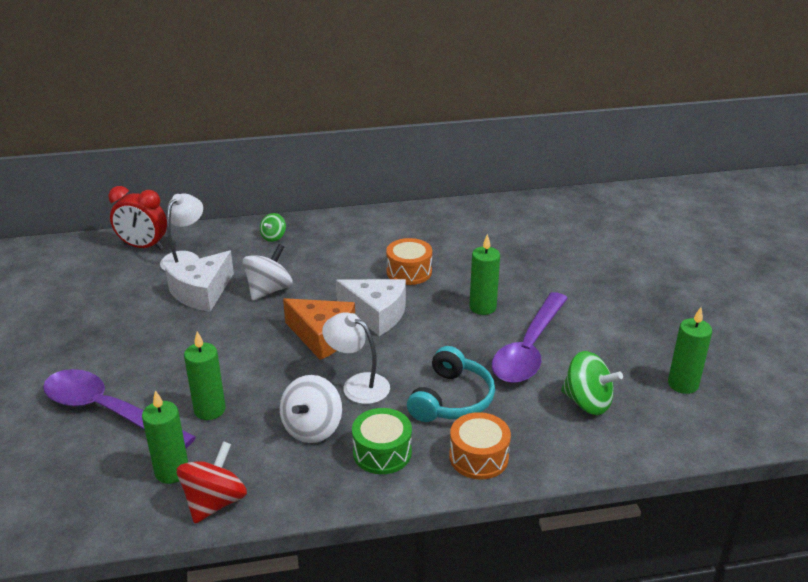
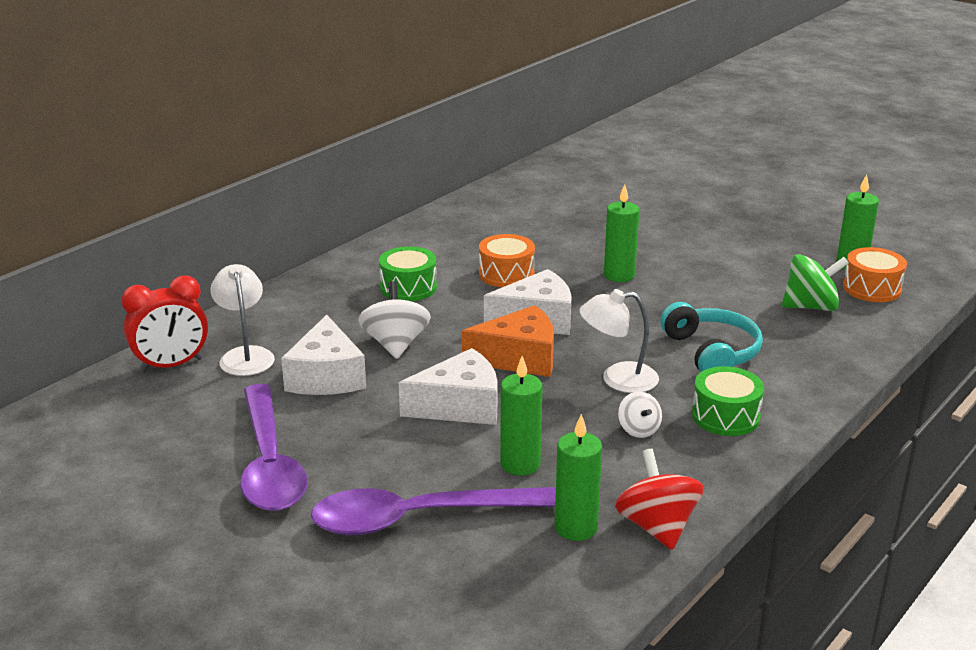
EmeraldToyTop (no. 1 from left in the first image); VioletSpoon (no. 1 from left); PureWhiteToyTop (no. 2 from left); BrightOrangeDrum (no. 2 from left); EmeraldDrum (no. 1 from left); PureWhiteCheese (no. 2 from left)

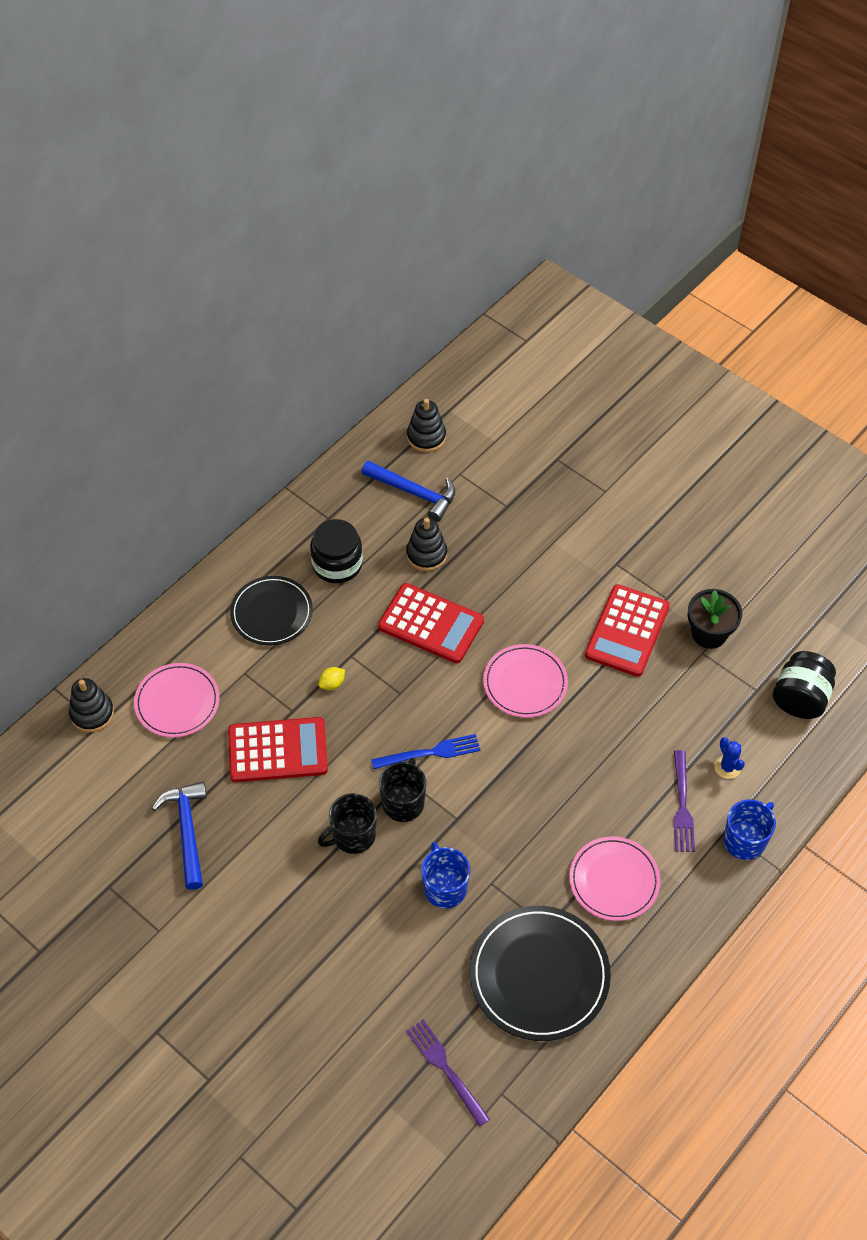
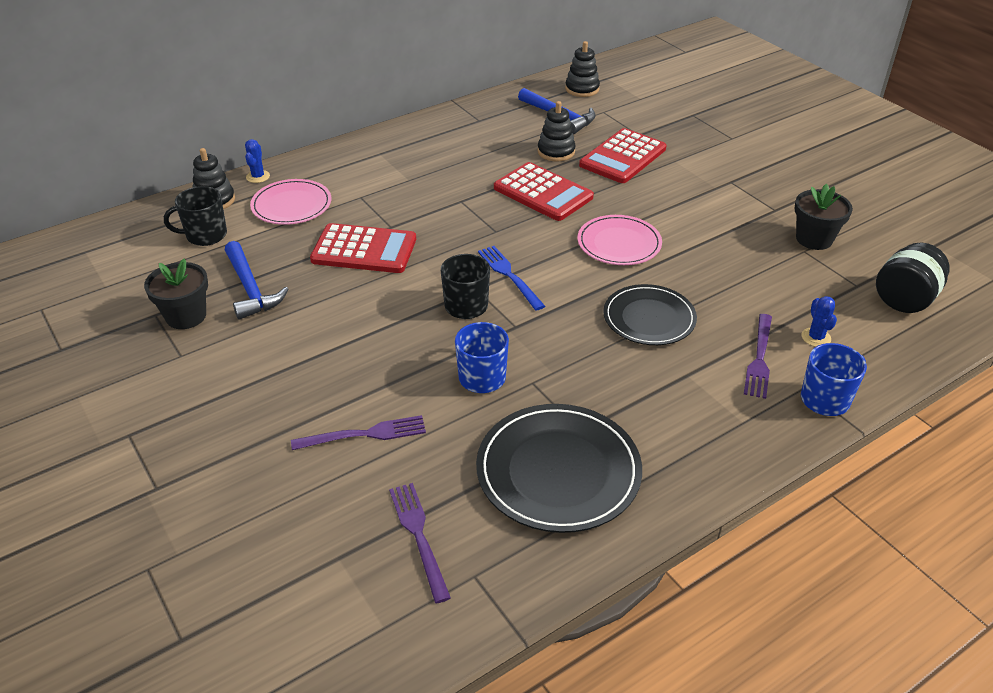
JetBlackPreserveJar (no. 1 from left in the first image); JetBlackFlatDish (no. 2 from left); CrimsonAddingMachine (no. 3 from left); GoldenLemon; BlueTableFork; BlueHammer (no. 1 from left); JetBlackMug (no. 1 from left); RosePinkFlatDish (no. 3 from left in the first image); BlueSaguaroCactus (no. 1 from left); JetBlackPlantPot (no. 1 from left); VioletTableFork (no. 1 from left)

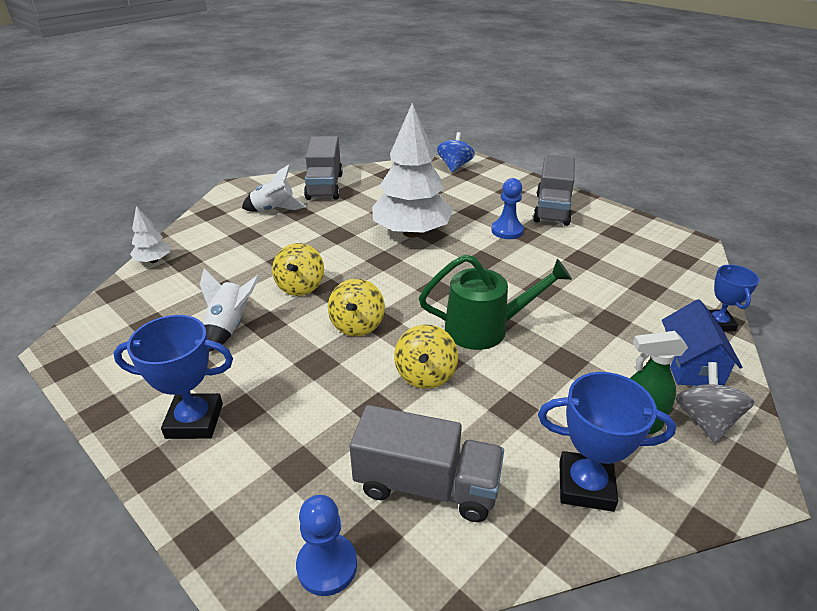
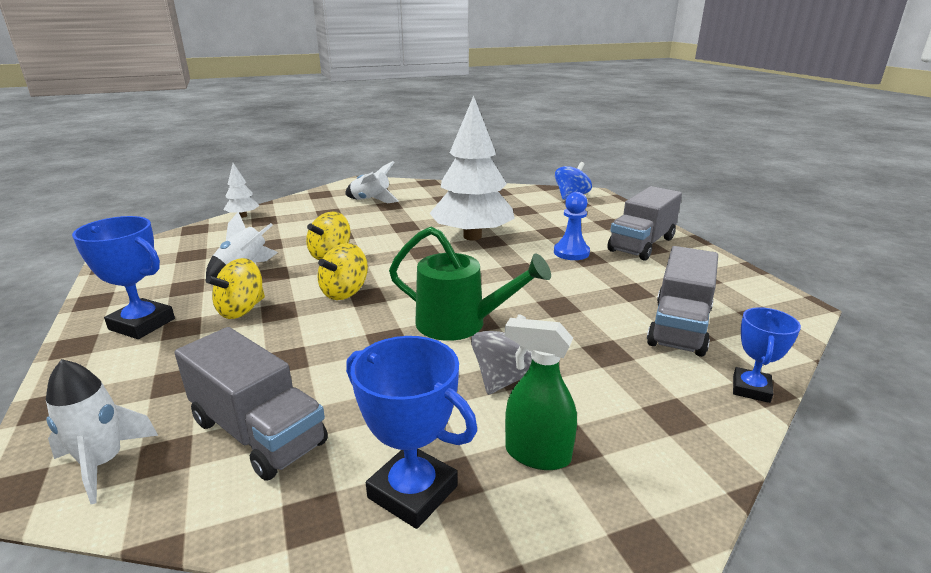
GreyToyTruck (no. 3 from left); BlueToyHouse; GoldenToyTop (no. 1 from left); GreyToyTop; PureWhiteToyRocket (no. 1 from left)

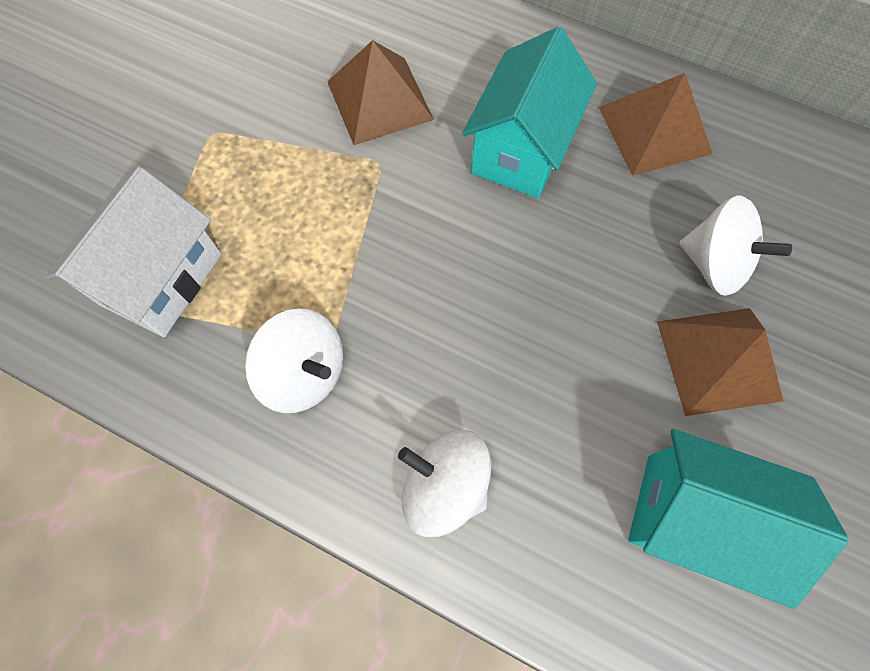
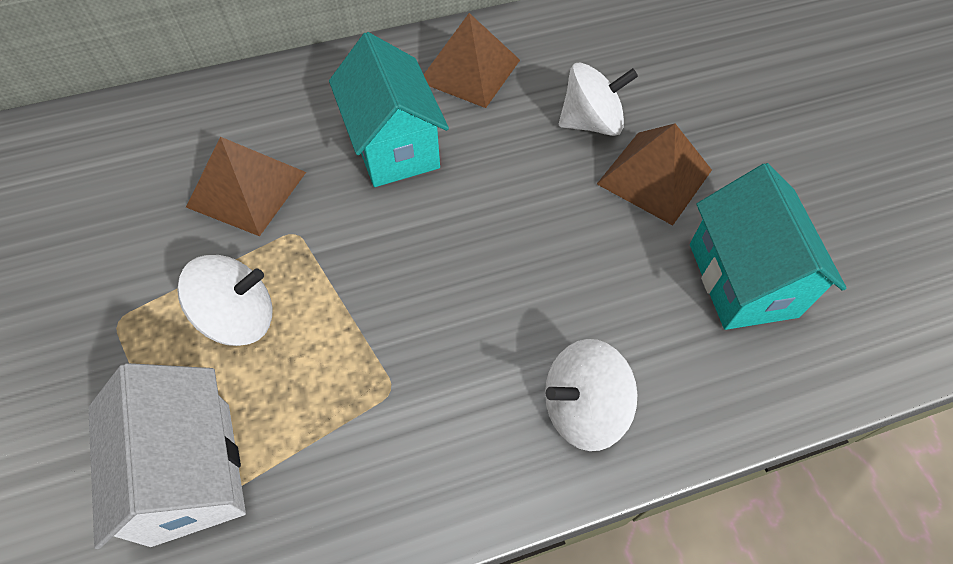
PureWhiteToyTop (no. 1 from left); TealToyHouse (no. 2 from left)

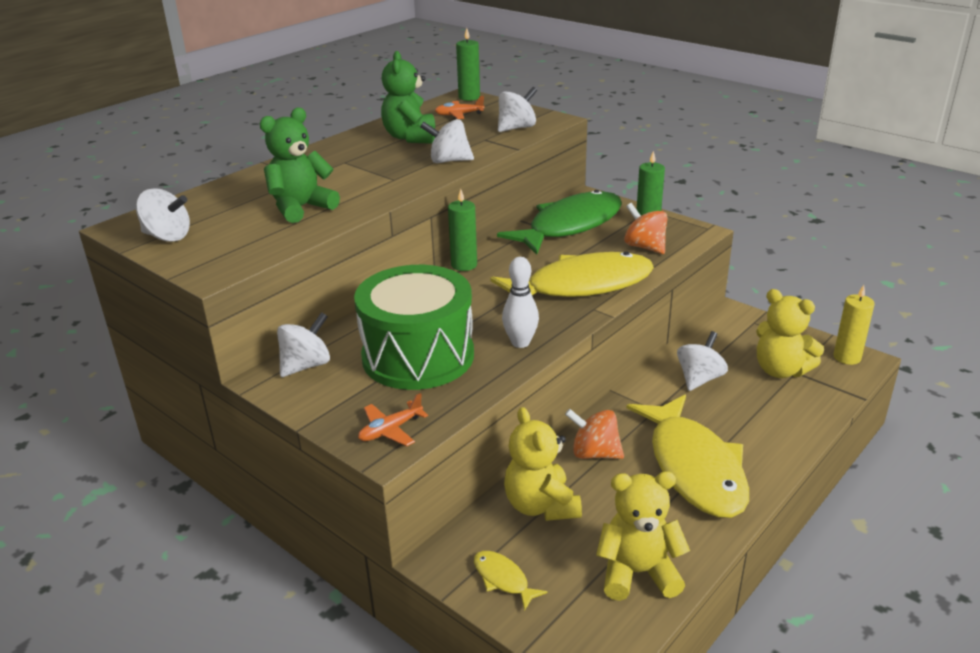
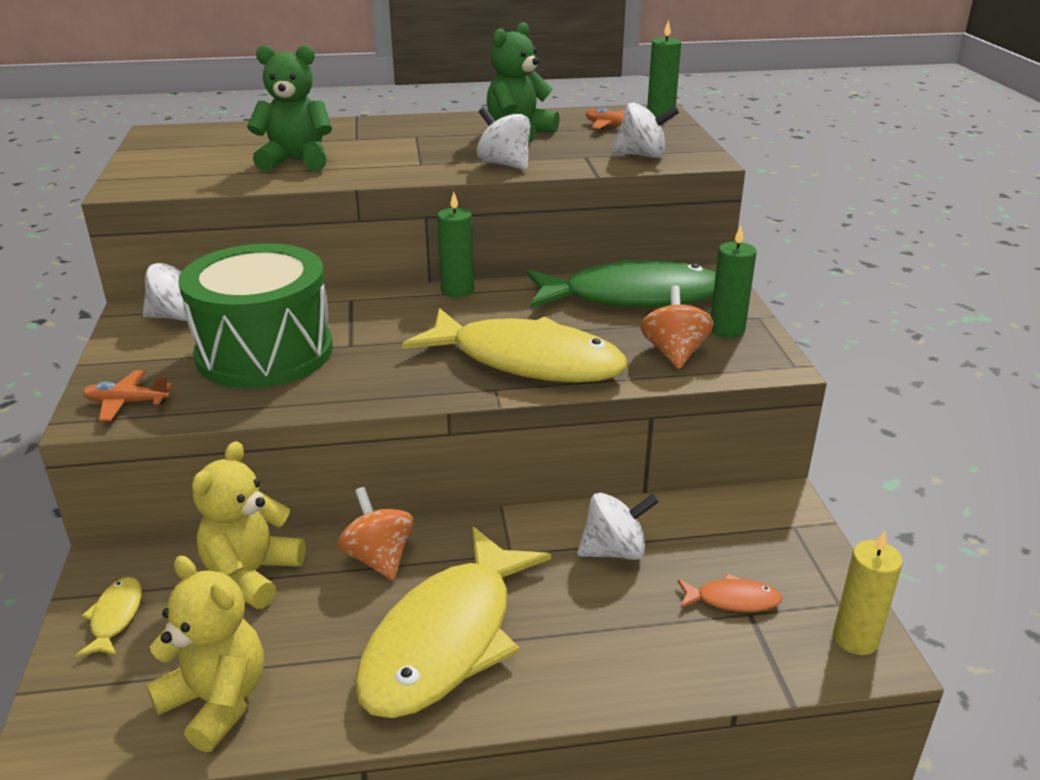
PureWhiteToyTop (no. 1 from left in the first image); PureWhiteSkittle; BrightOrangeFish

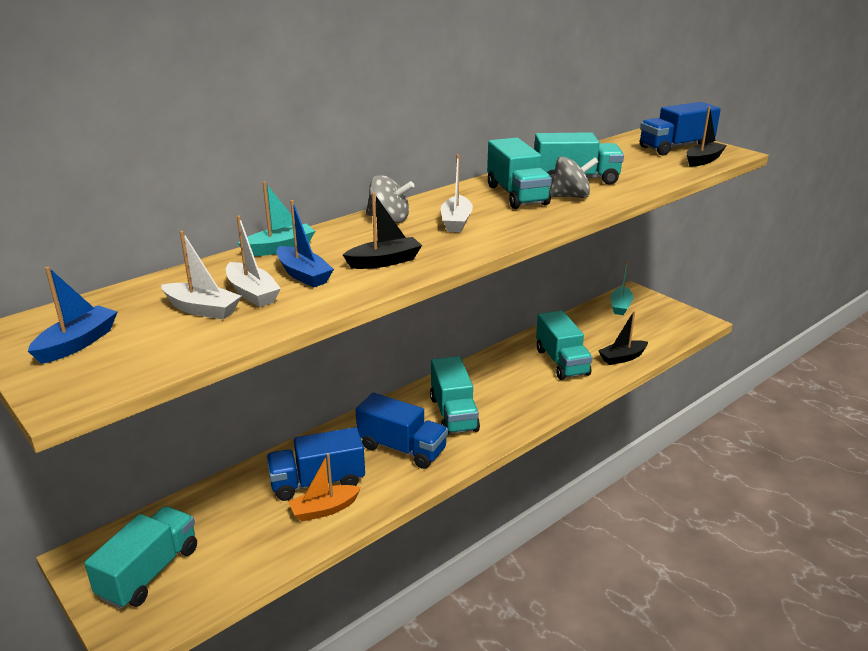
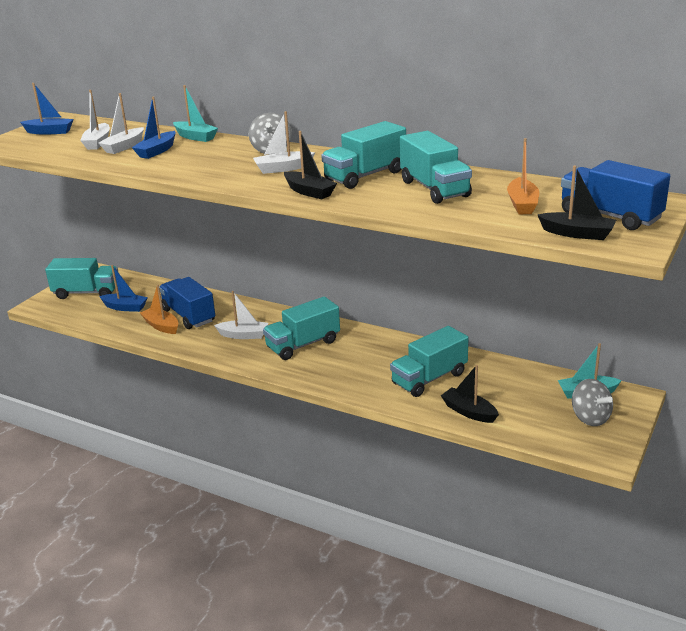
GreyToyTop (no. 2 from left); JetBlackSailboat (no. 1 from left); PureWhiteSailboat (no. 3 from left); BrightOrangeSailboat (no. 2 from left); BlueSailboat (no. 2 from left)

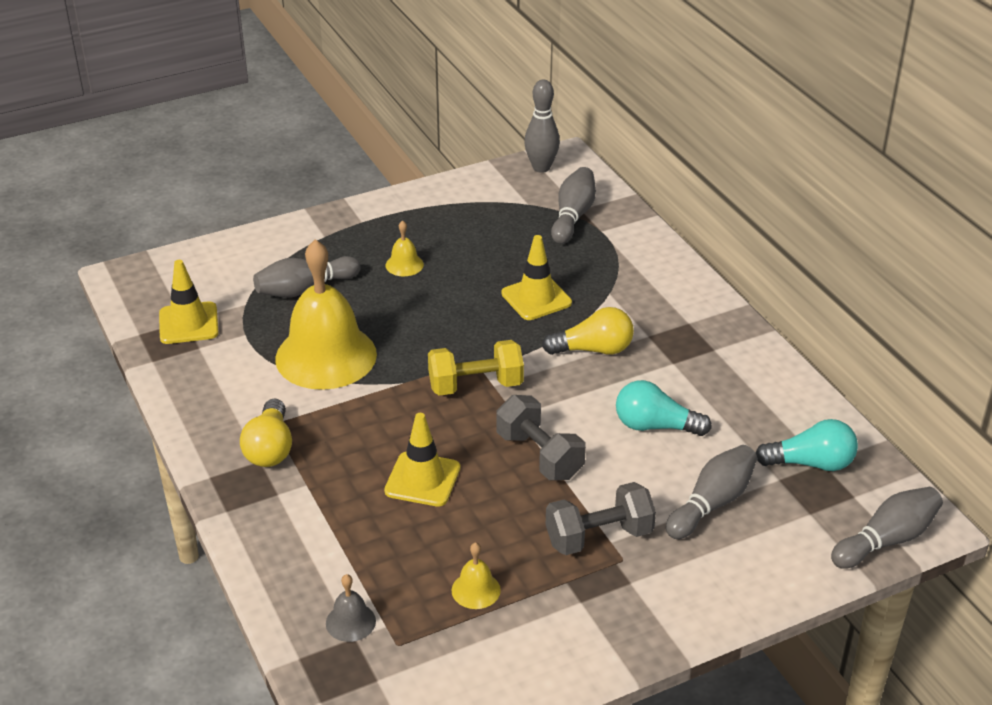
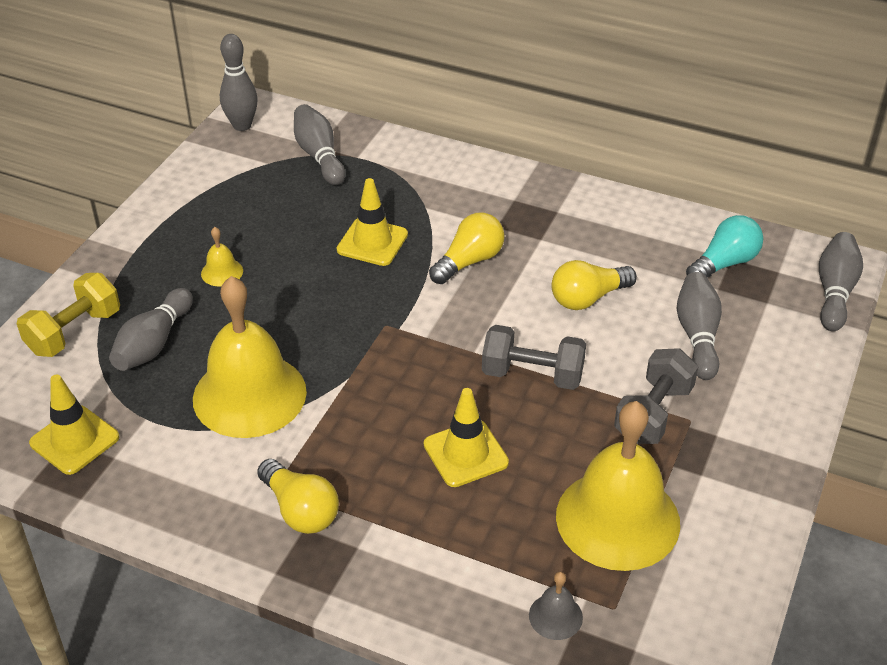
GoldenDumbbell; GoldenBulb (no. 3 from left); GoldenBell (no. 3 from left)

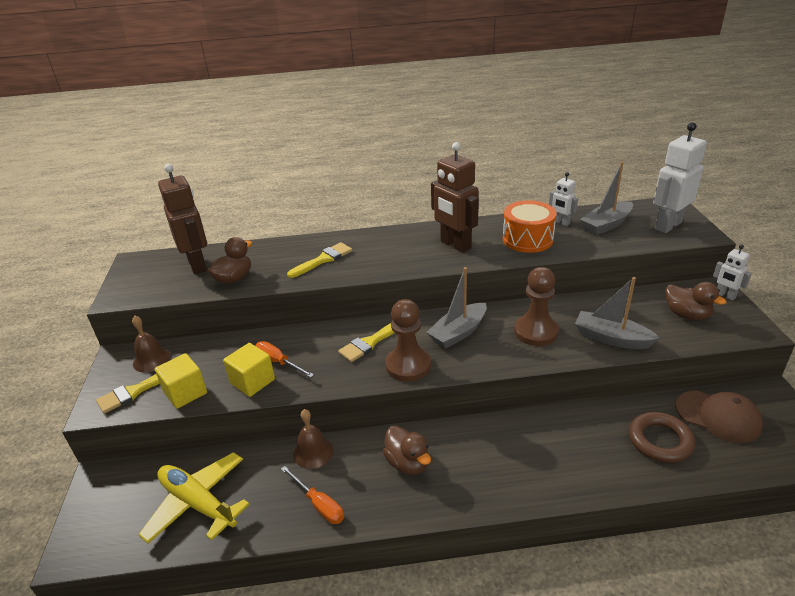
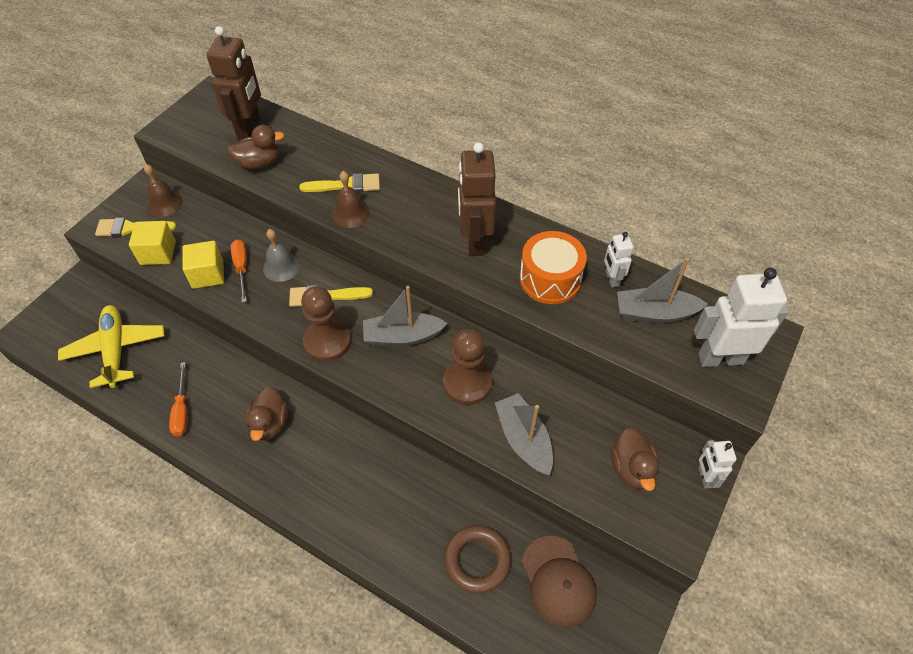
BrownBell (no. 2 from left); GreyBell

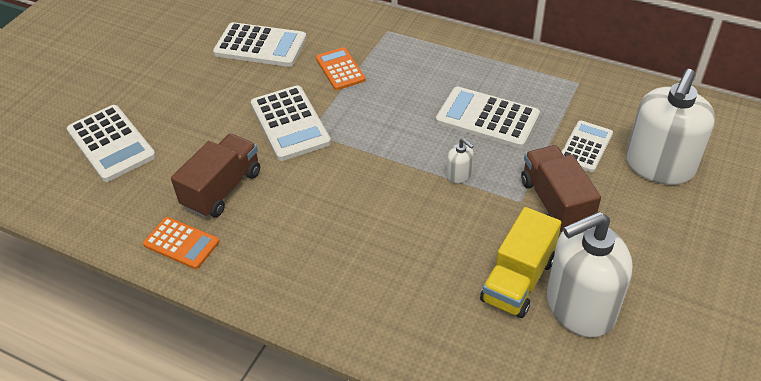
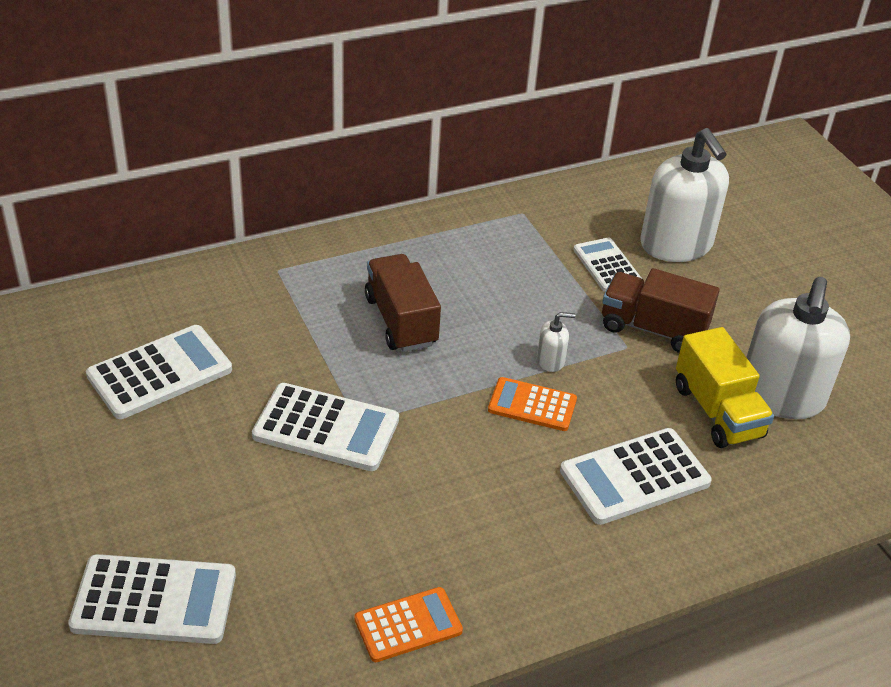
BrightOrangeAddingMachine (no. 2 from left); PureWhiteAddingMachine (no. 5 from left); BrownToyTruck (no. 1 from left)

